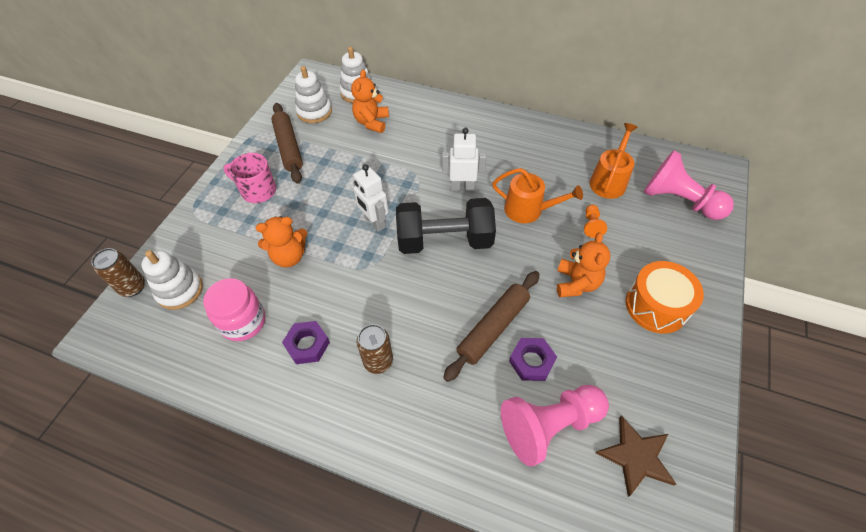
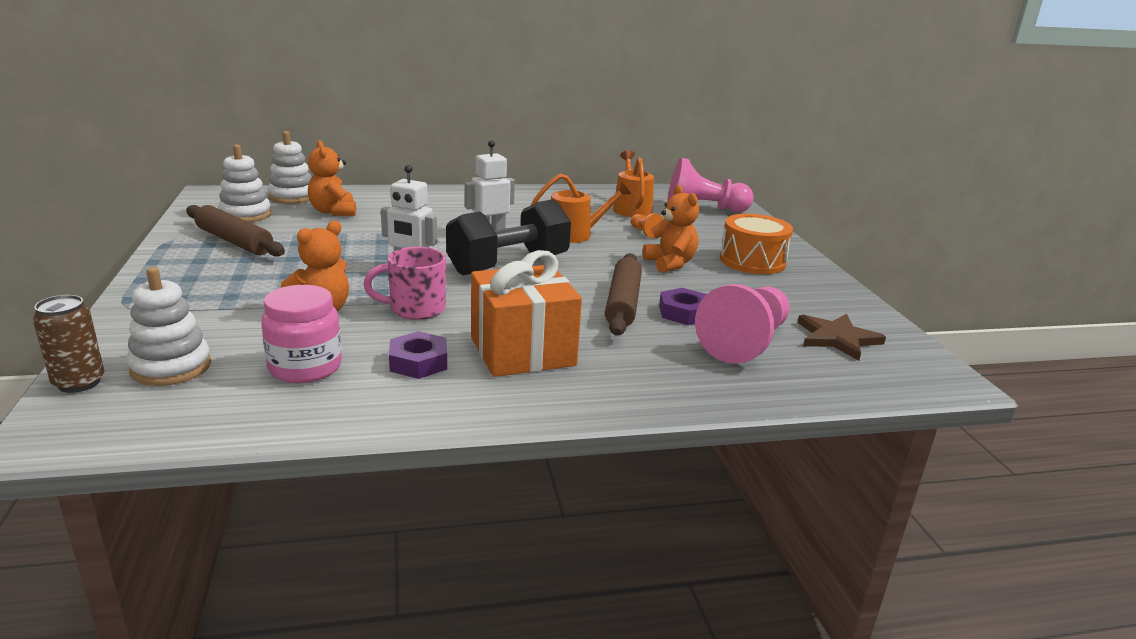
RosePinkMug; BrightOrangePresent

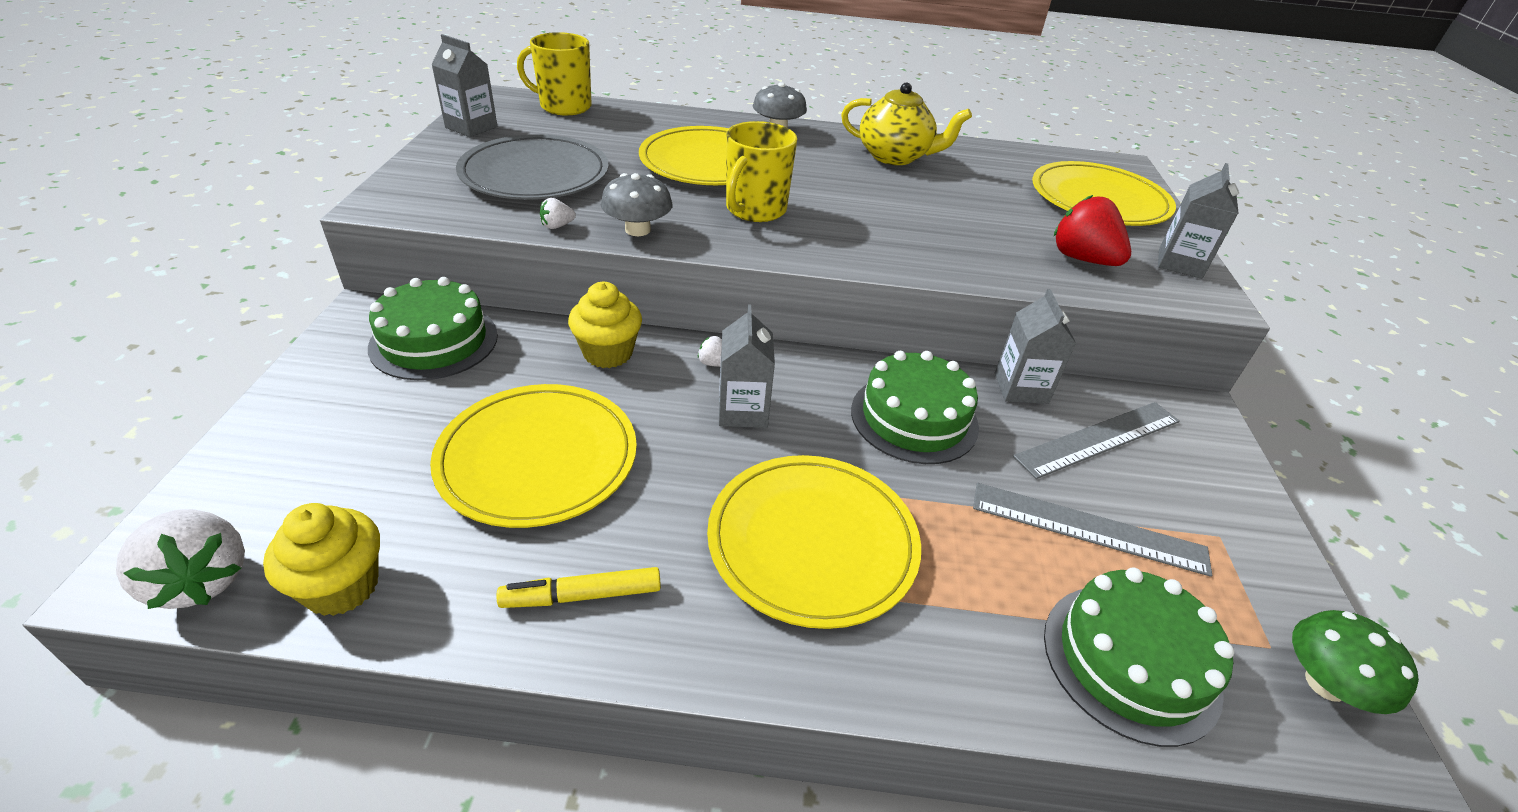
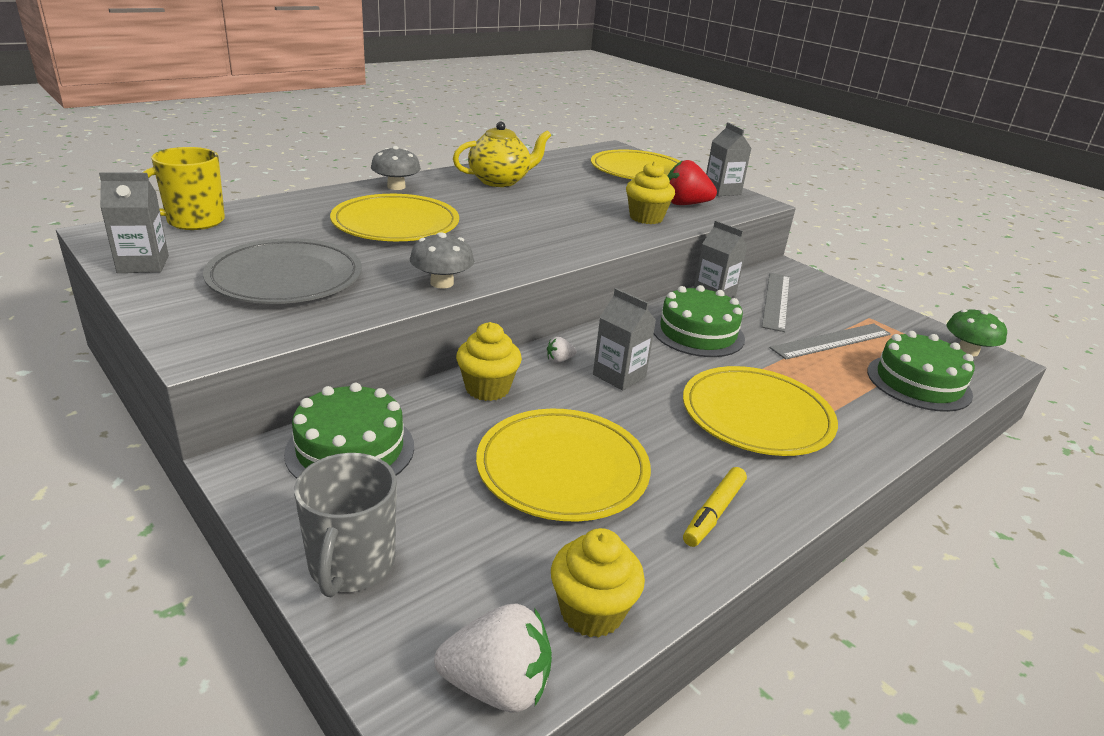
GoldenMug (no. 2 from left in the first image); PureWhiteBerry (no. 2 from left in the first image); GoldenCupcake (no. 3 from left); GreyMug

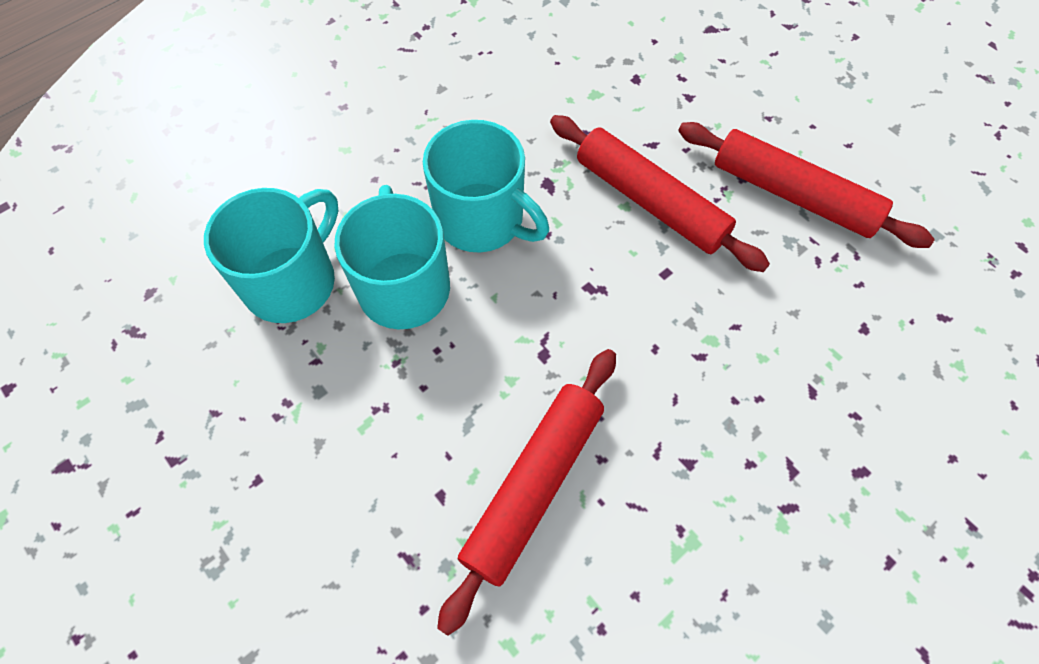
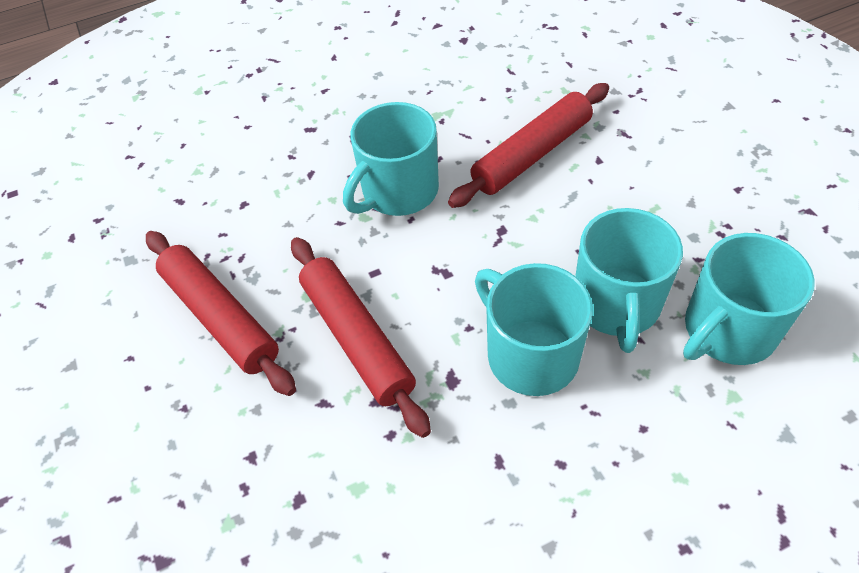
TealMug (no. 1 from left)

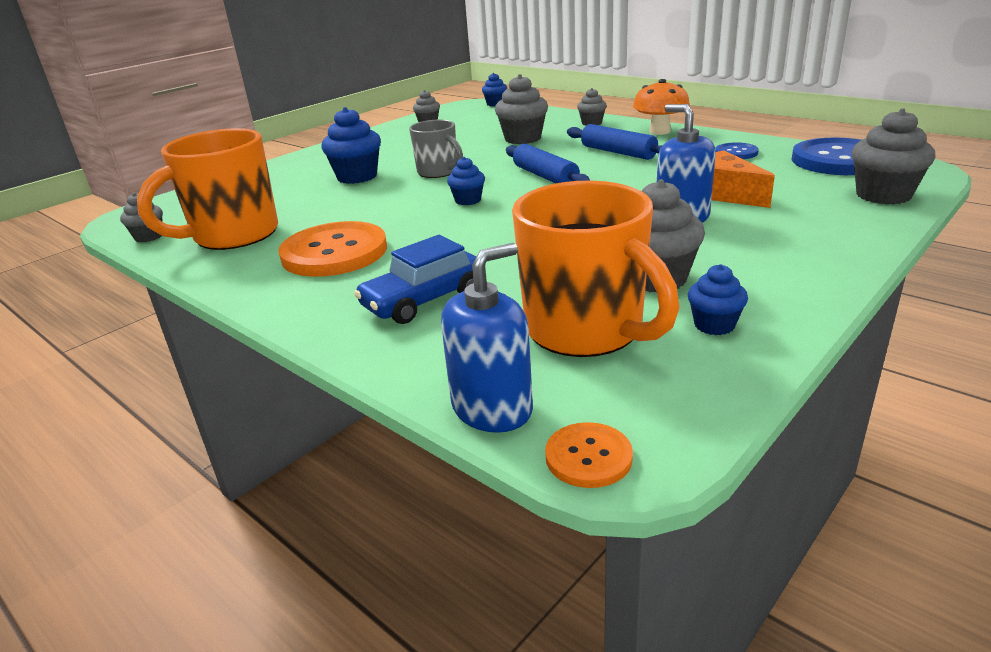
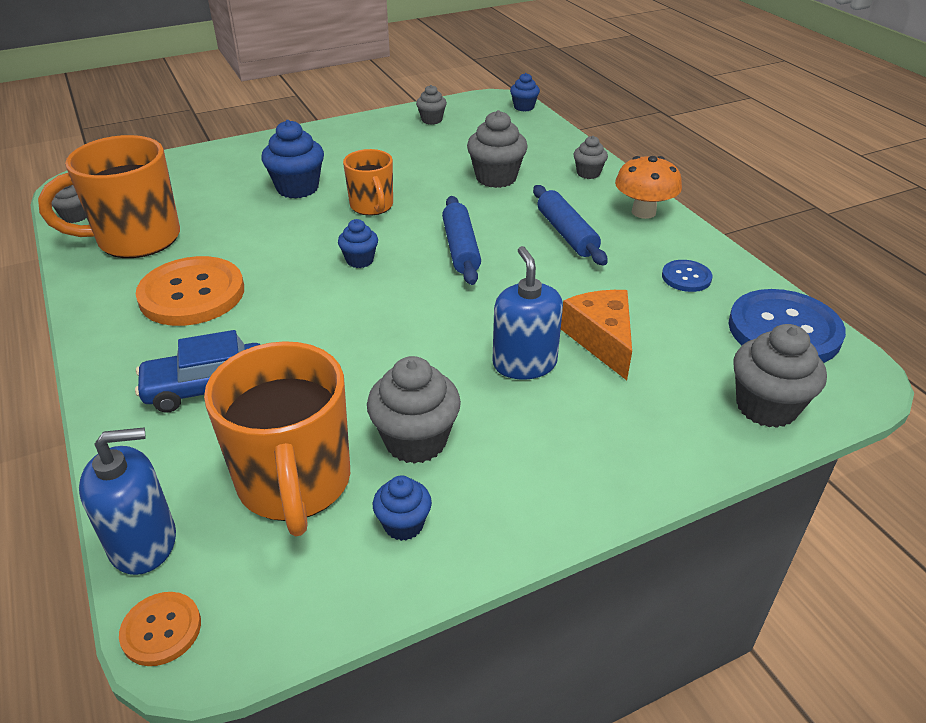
BrightOrangeMug (no. 3 from left)

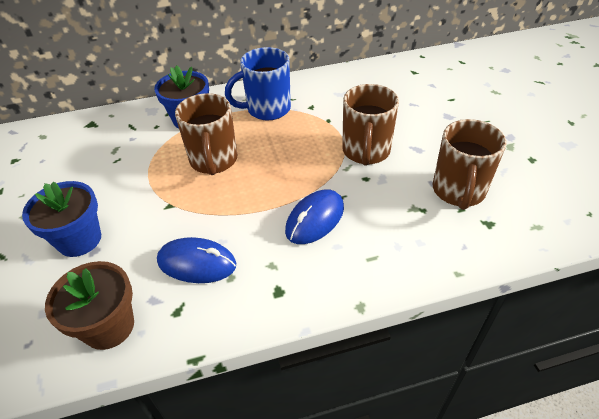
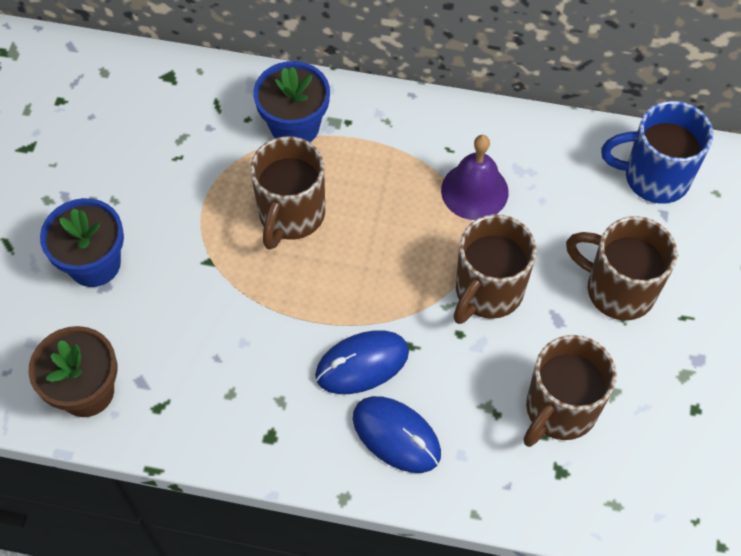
BlueMug; BluePcMouse (no. 2 from left); VioletBell; BrownMug (no. 4 from left)

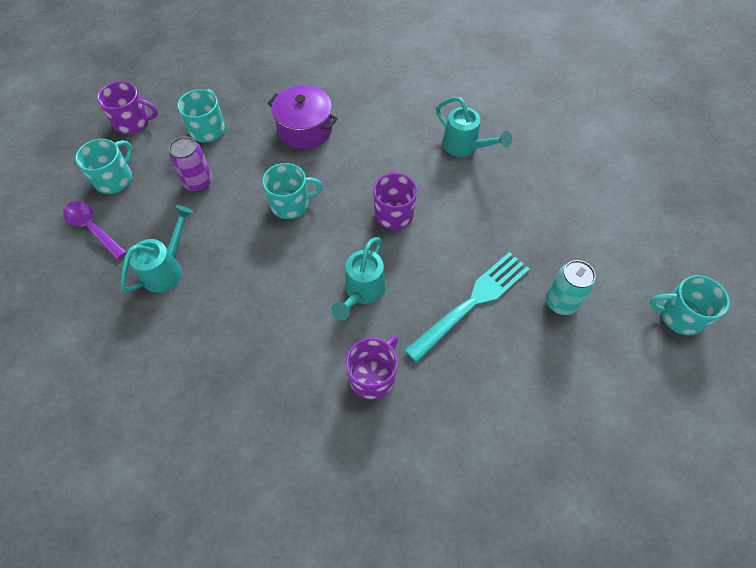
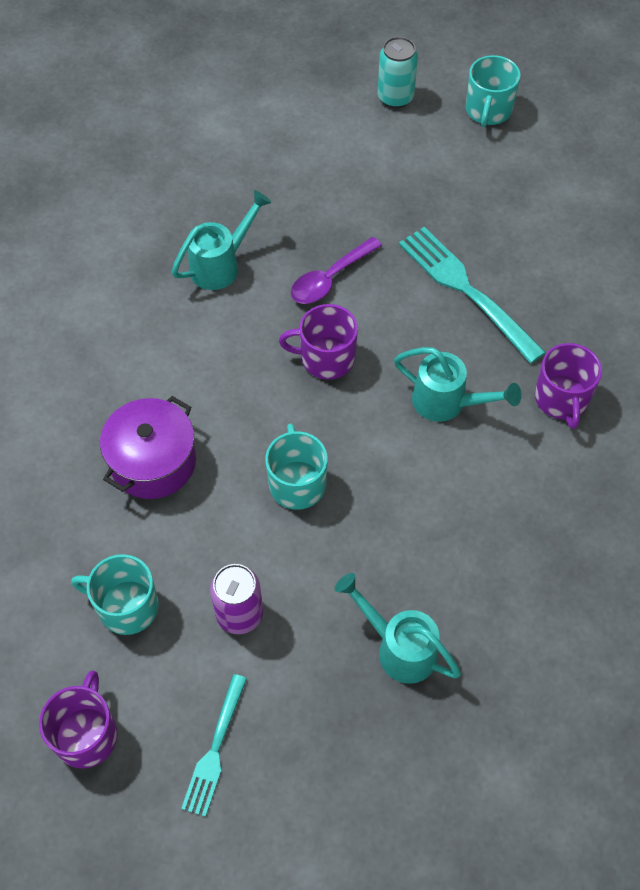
TealTableFork (no. 1 from left); VioletSpoon; TealTin; VioletMug (no. 3 from left)

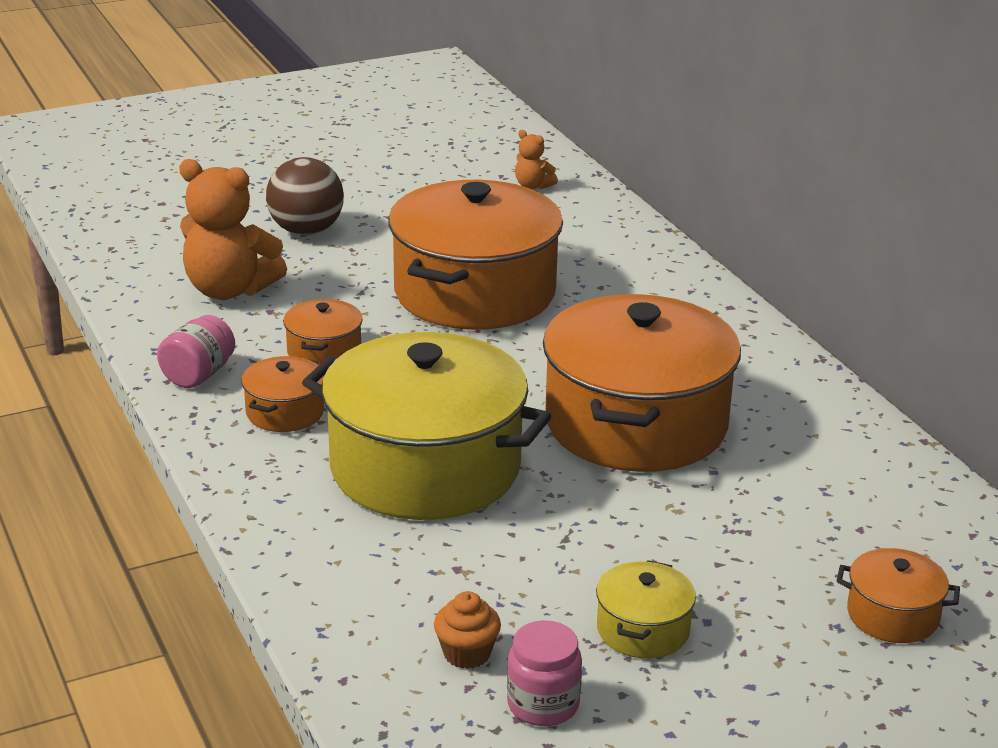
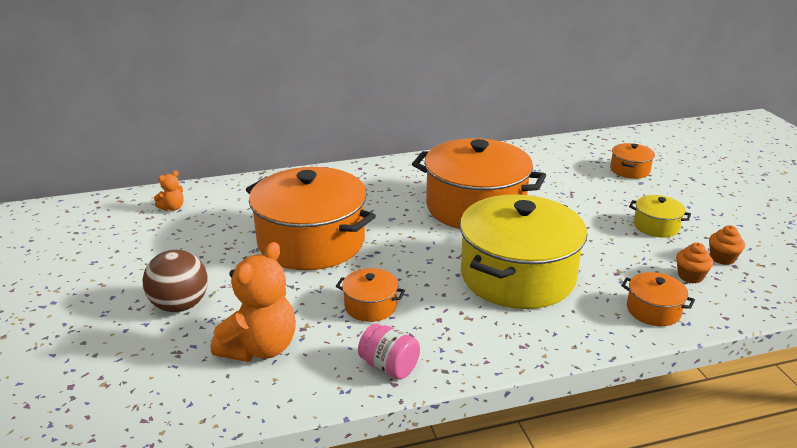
BrightOrangeCookingPot (no. 5 from left); BrightOrangeCupcake (no. 2 from left)

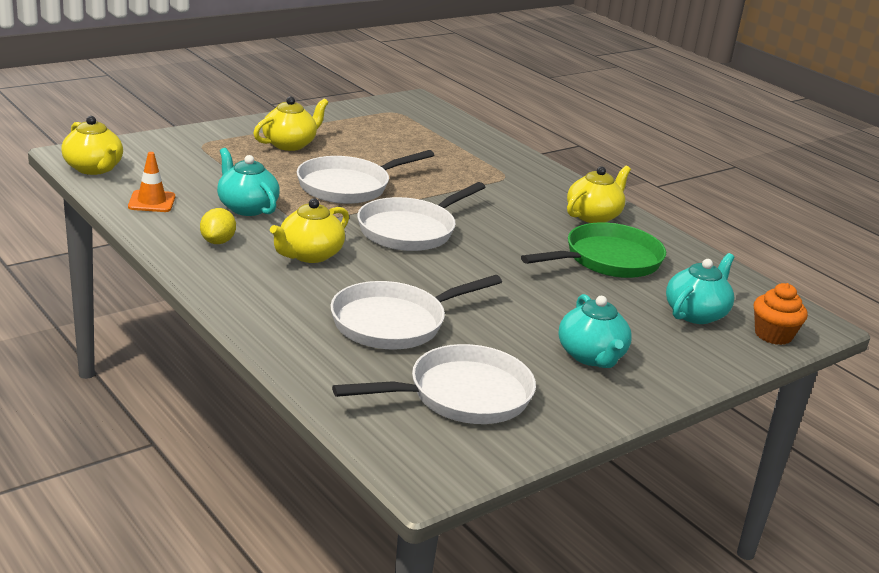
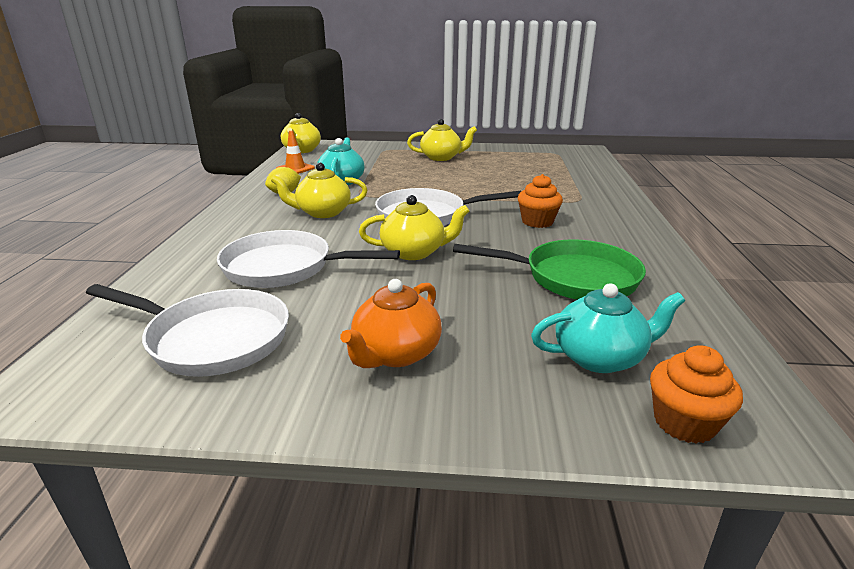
PureWhitePan (no. 1 from left in the first image); GoldenTeapot (no. 3 from left); BrightOrangeTeapot; BrightOrangeCupcake (no. 1 from left)

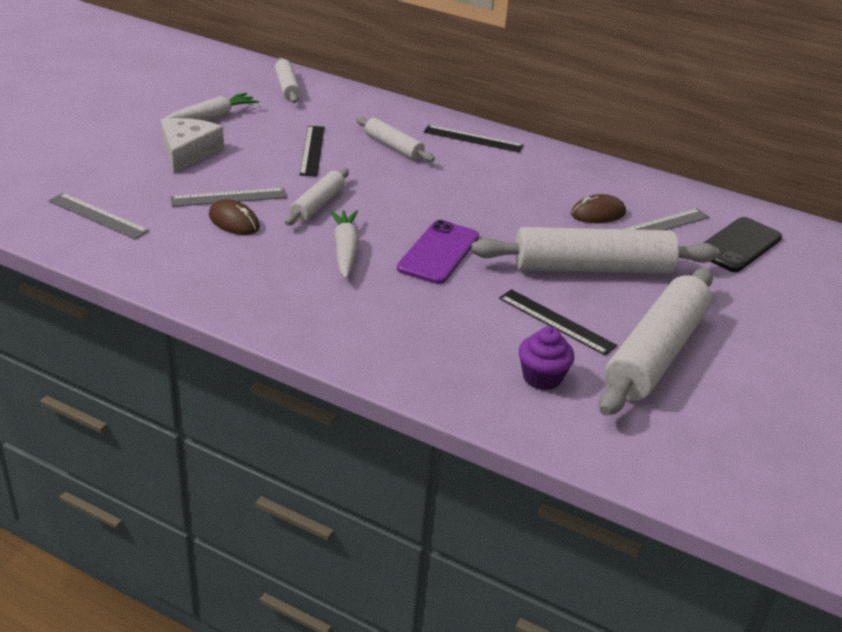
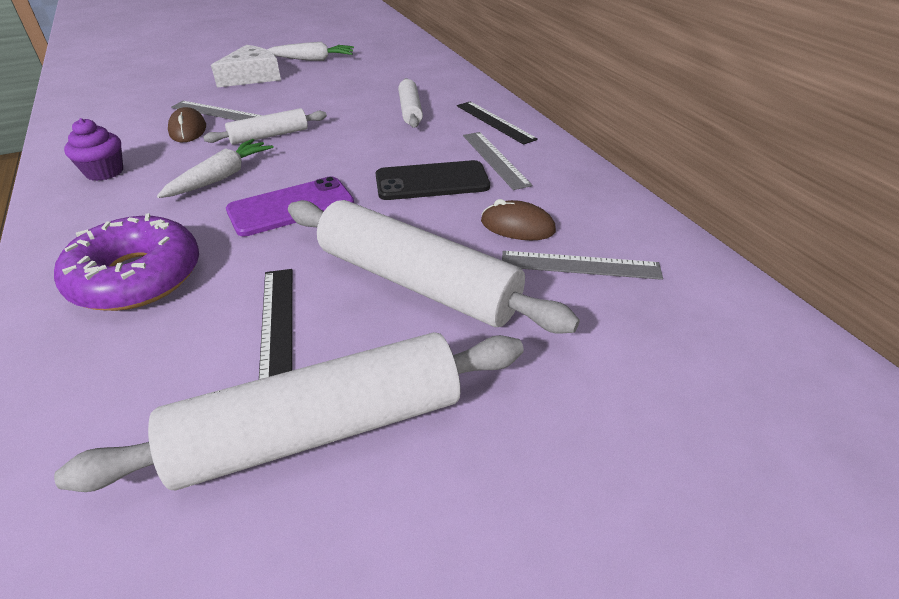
PureWhiteRollingPin (no. 1 from left in the first image); JetBlackMeasuringStick (no. 1 from left in the first image); GreyMeasuringStick (no. 2 from left); JetBlackSmartphone; VioletCupcake; VioletGlazedDonut

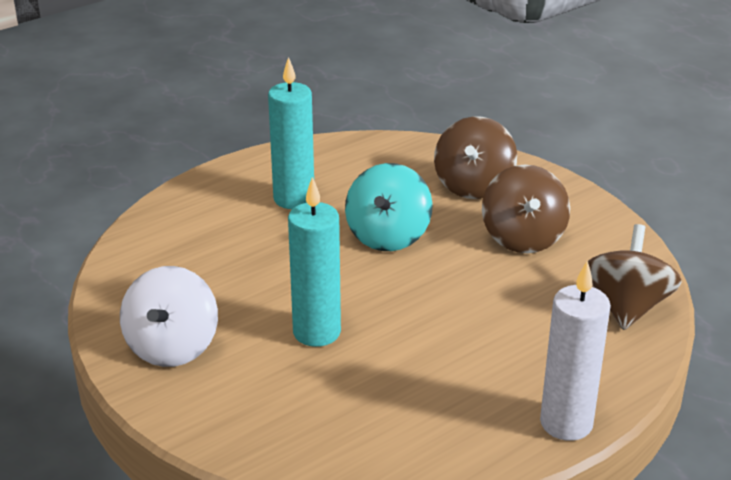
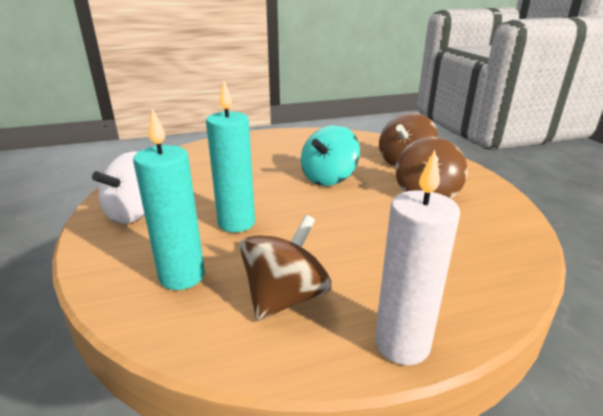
TealWaxCandle (no. 1 from left); BrownToyTop (no. 1 from left)

